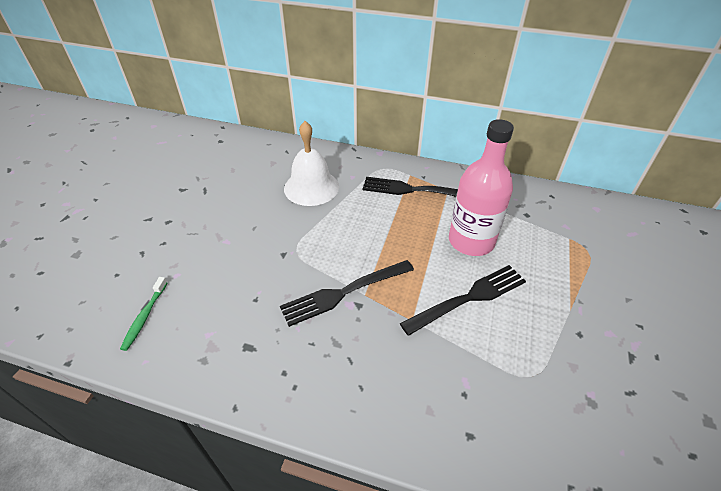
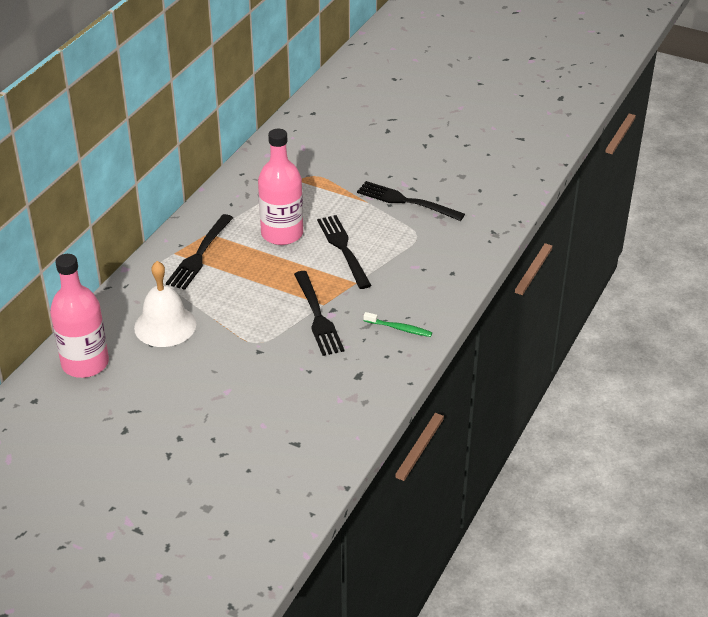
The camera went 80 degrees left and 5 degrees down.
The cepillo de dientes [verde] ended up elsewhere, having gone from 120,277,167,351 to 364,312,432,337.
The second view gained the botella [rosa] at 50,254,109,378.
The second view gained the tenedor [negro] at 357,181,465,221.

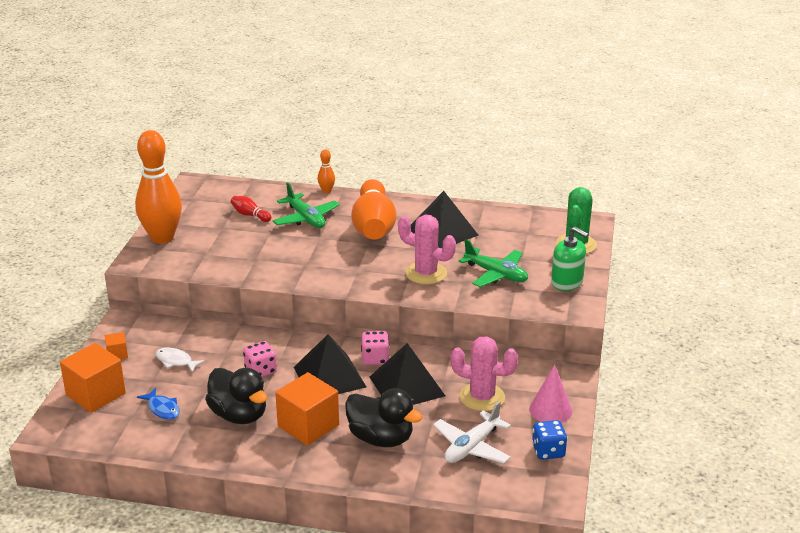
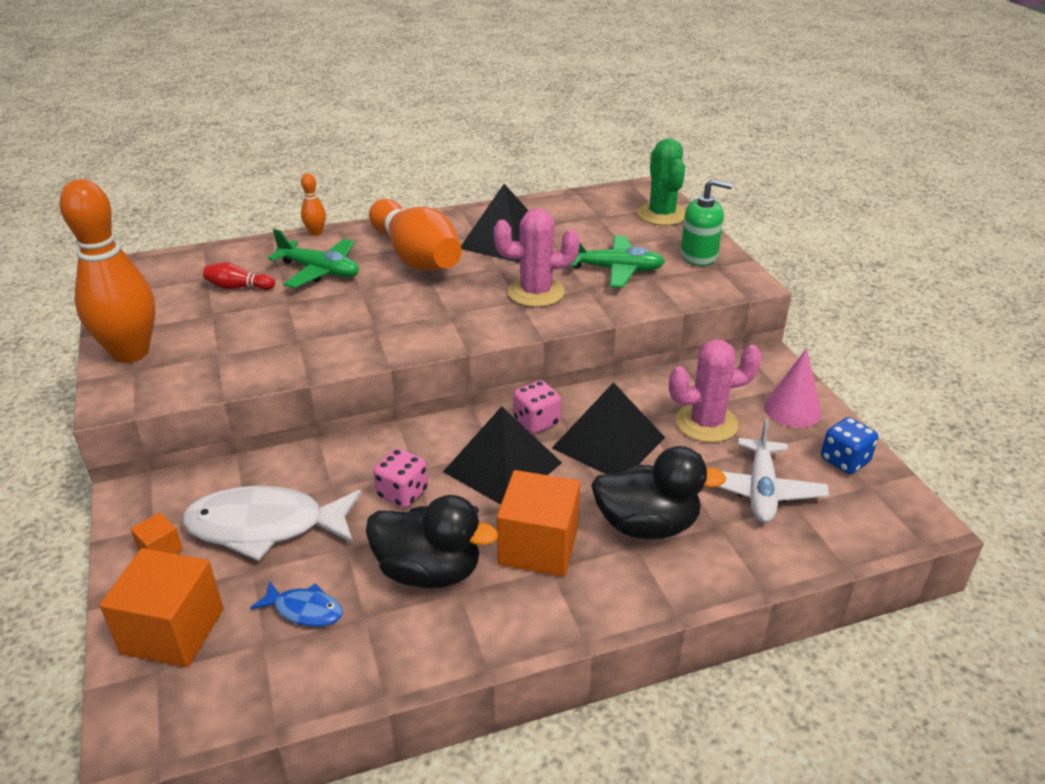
The camera went 30 degrees left and 5 degrees up.
The size of the pez [blanco] at 155,348,205,373 changed by a factor of 2.07.

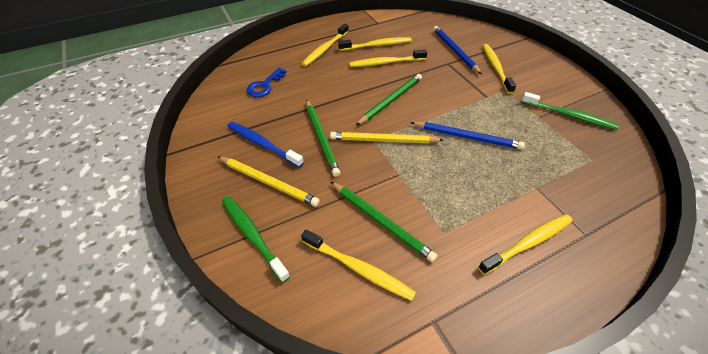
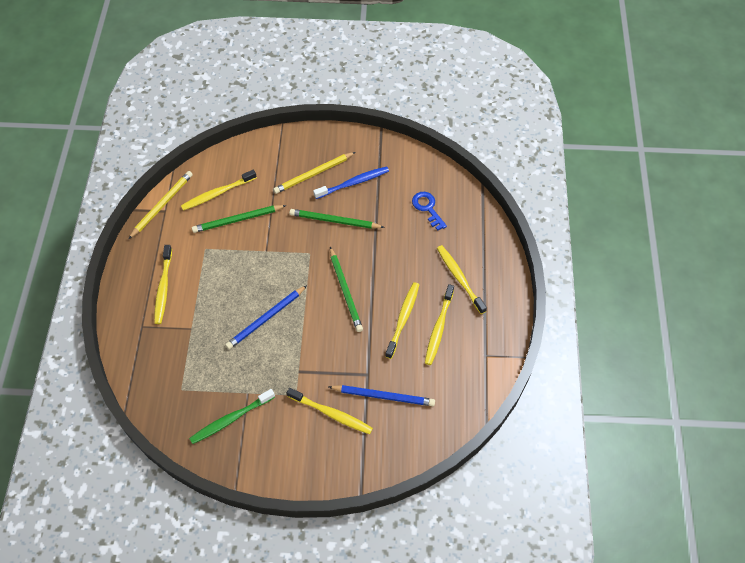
The camera went 120 degrees right and 10 degrees up.
The second view lost the cepillo de dientes [verde] at 222,196,290,283.
The lápiz [amarillo] ended up elsewhere, having gone from 330,132,443,143 to 128,171,193,239.

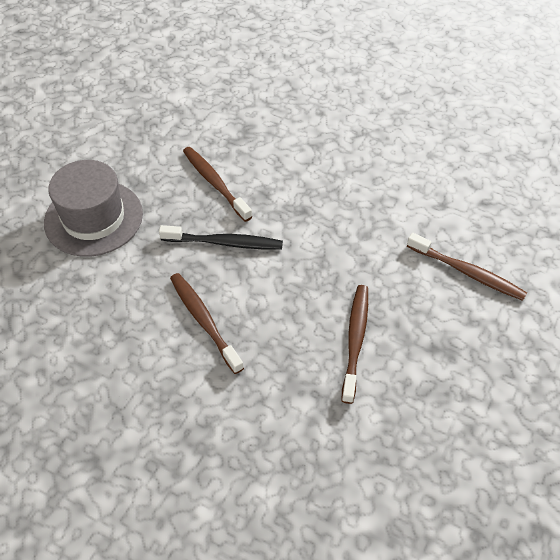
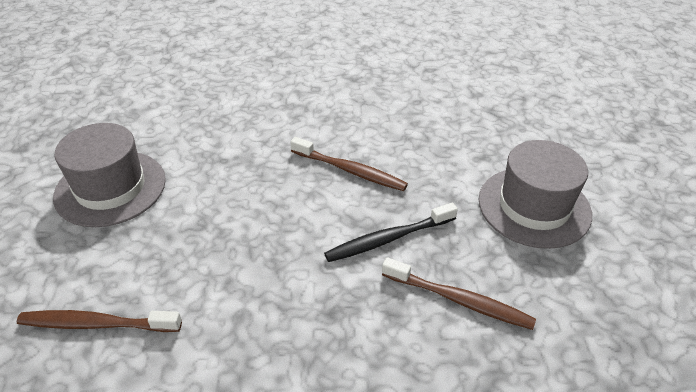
The camera went 150 degrees right and 10 degrees down.
The second view lost the cepillo de dientes [marrón] at 341,285,368,404.
The second view gained the sombrero [gris] at 53,123,166,227.

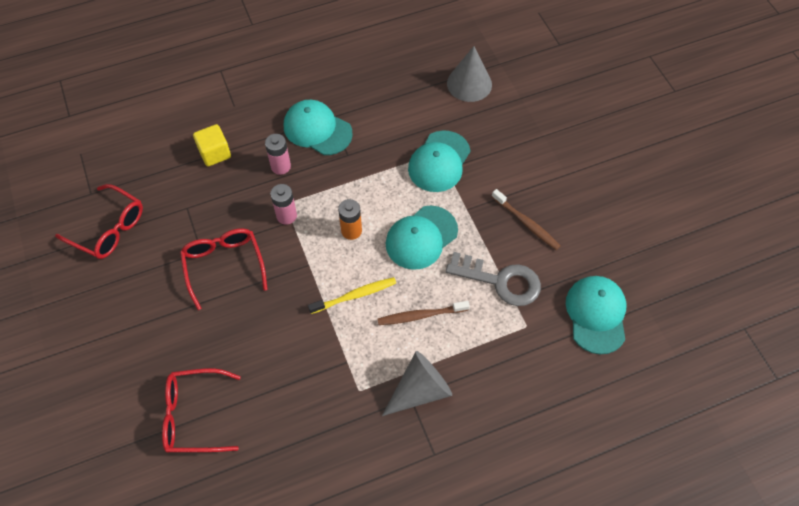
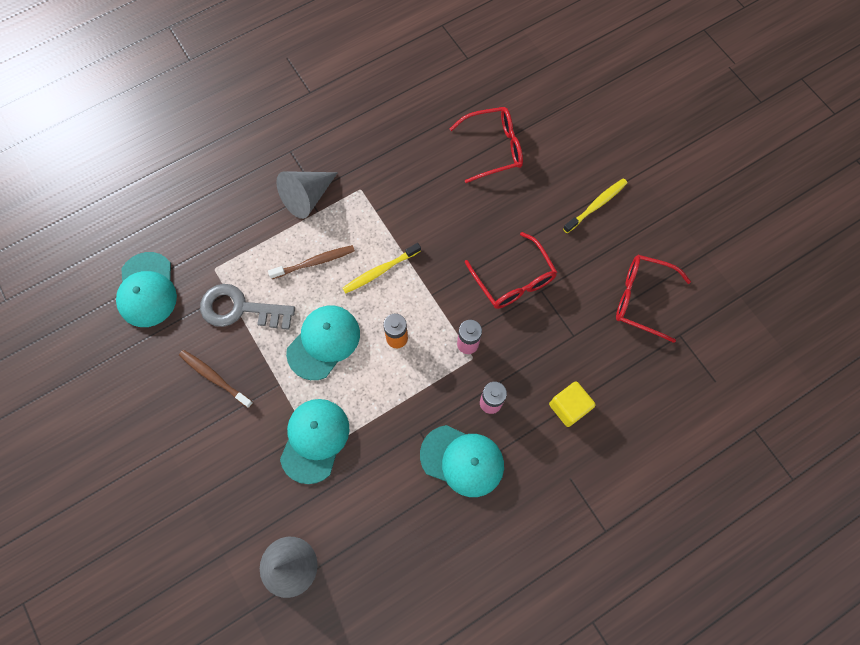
The camera went 170 degrees right and 10 degrees up.
The second view gained the cepillo de dientes [amarillo] at 563,178,627,233.

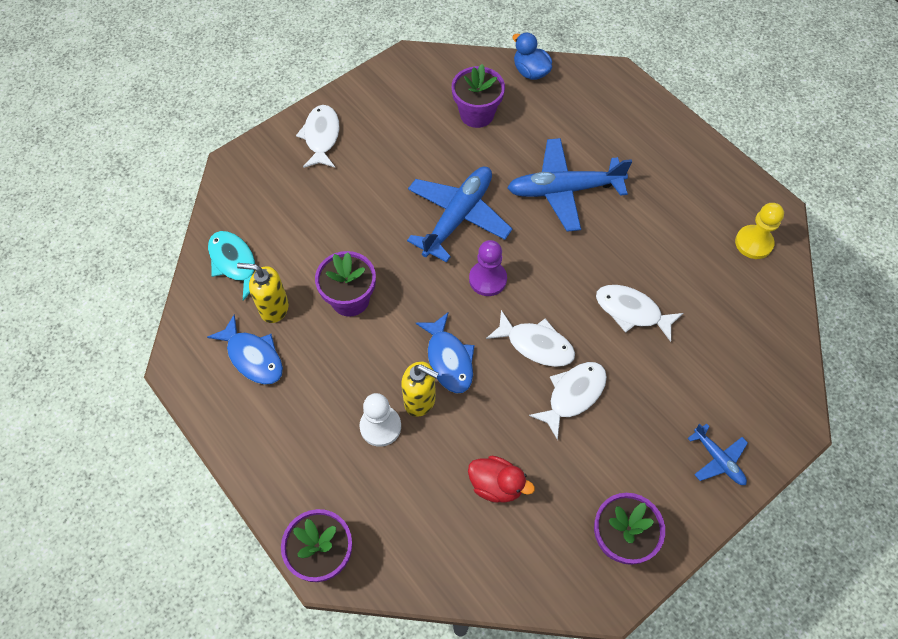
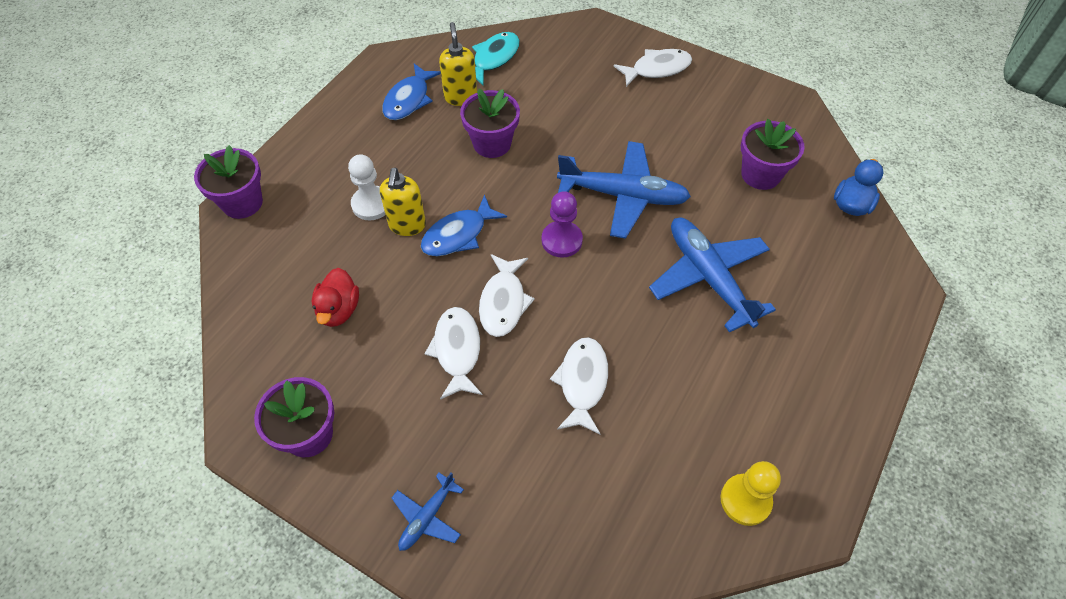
The camera went 70 degrees right and 5 degrees down.
The pez [blanco] at 529,362,607,440 ended up facing another way, 120 degrees counterclockwise from before.

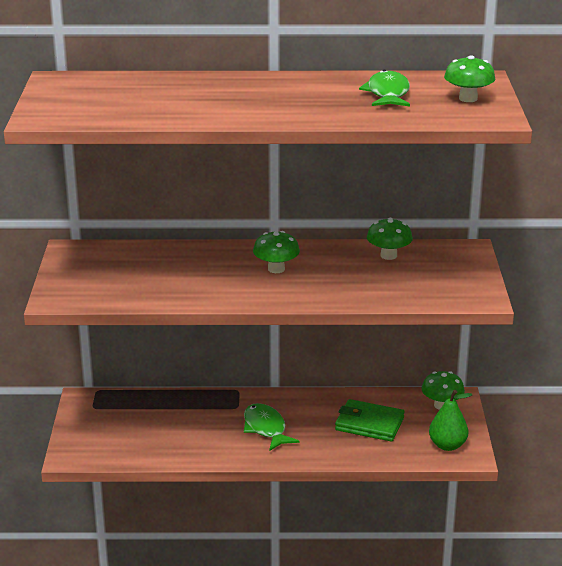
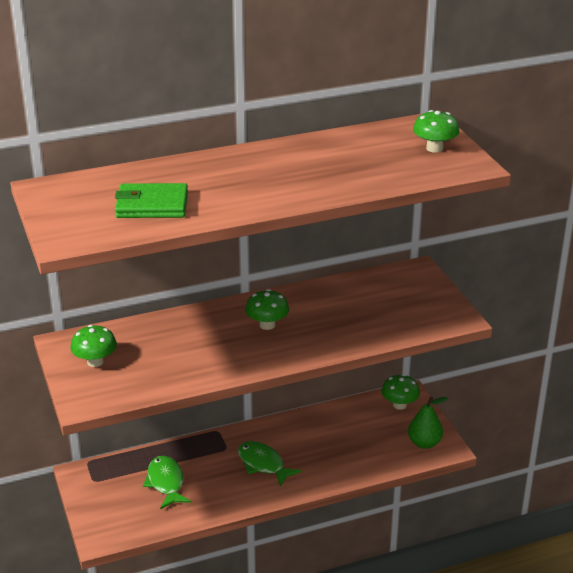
The camera went 20 degrees left and 5 degrees up.
The cartera [verde] ended up elsewhere, having gone from 335,399,405,442 to 115,183,188,218.
The pez [verde] ended up elsewhere, having gone from 359,69,410,107 to 143,456,191,510.
The seta [verde] ended up elsewhere, having gone from 367,218,413,260 to 70,325,117,367.

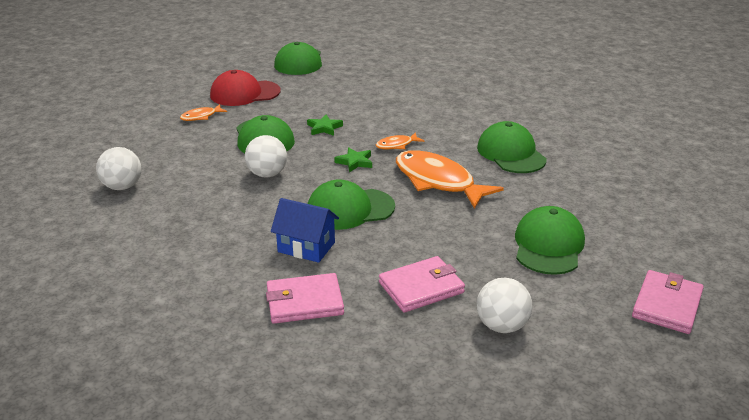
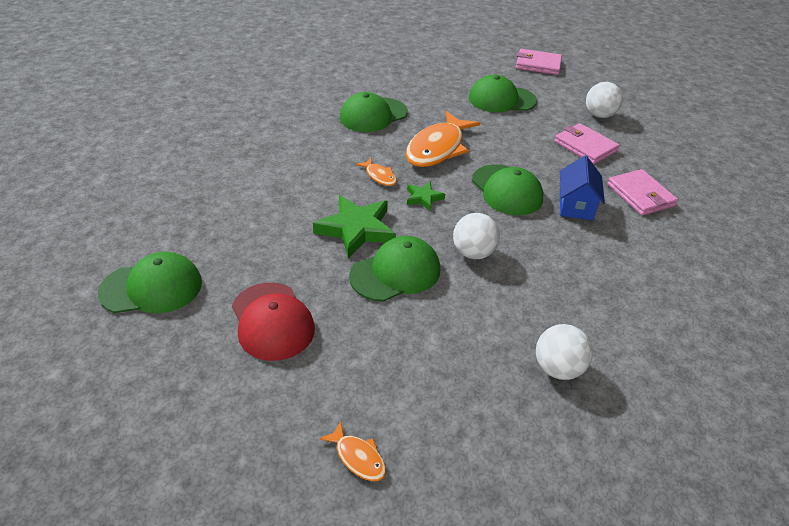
The camera went 105 degrees left and 10 degrees up.
The pez [naranja] ended up elsewhere, having gone from 180,104,227,121 to 319,421,386,481.
The size of the estrella [verde] at 307,114,343,136 changed by a factor of 1.94.

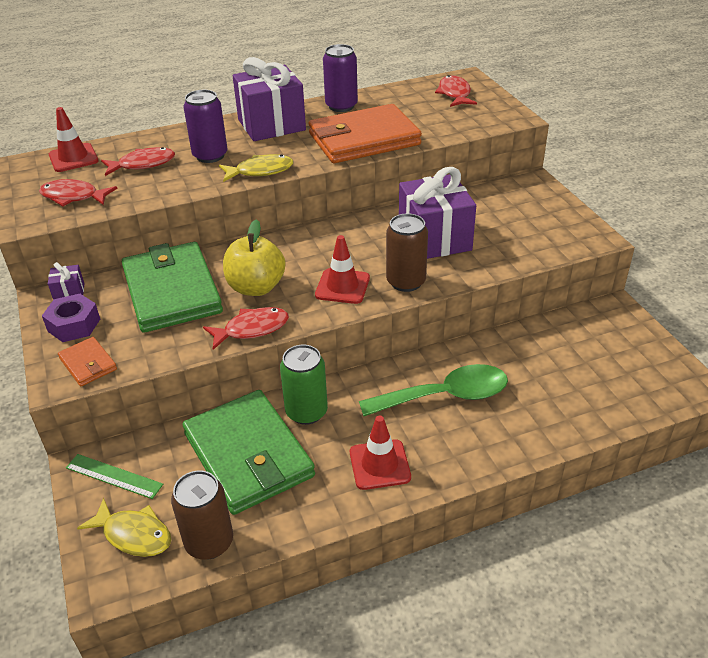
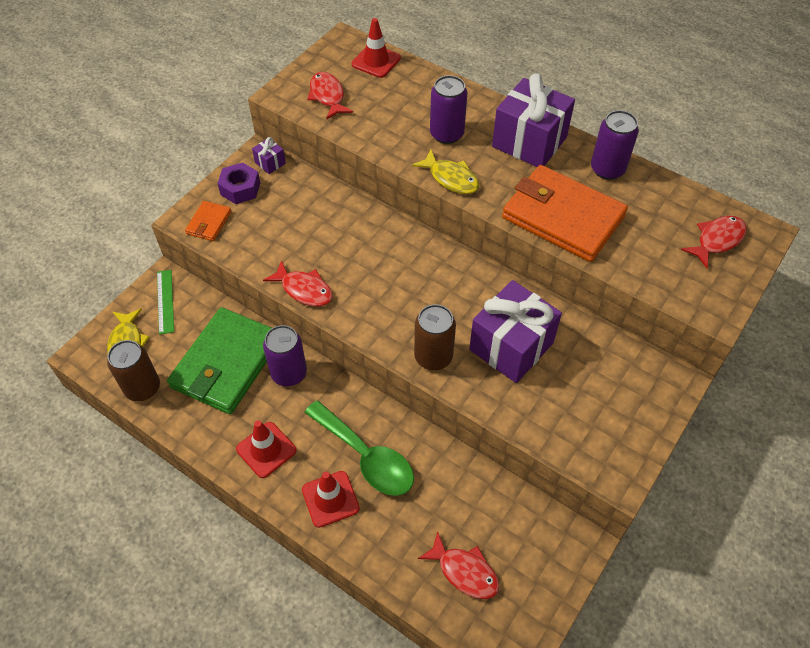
The camera went 55 degrees right and 15 degrees up.
The pez [rojo] ended up elsewhere, having gone from 101,147,175,176 to 418,531,500,599.
The second view lost the cartera [verde] at 122,242,223,333.
The second view lost the manzana [amarillo] at 223,219,285,296.
What was the lata [verde] at 280,345,328,425 turned into the lata [morado] at 263,325,307,386.
The cono de tráfico [rojo] ended up elsewhere, having gone from 315,235,370,304 to 302,471,360,528.

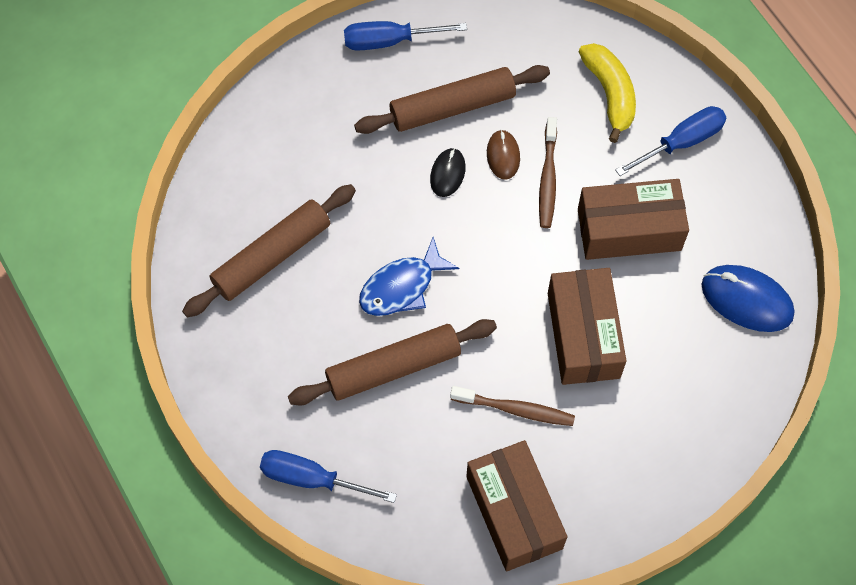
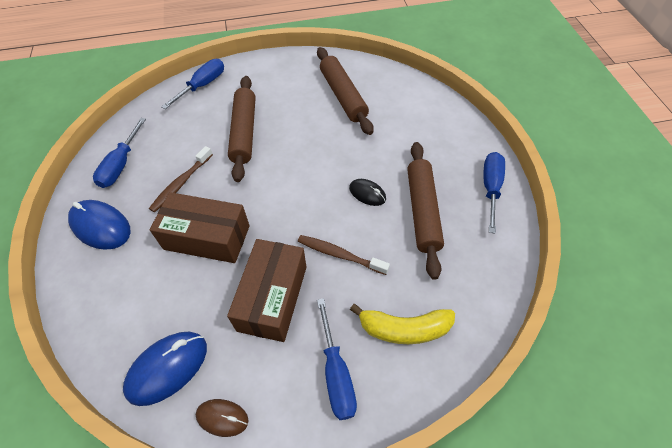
The camera went 110 degrees right and 10 degrees down.
The second view lost the pez [azul] at 359,237,459,316.
Where the caja [marrón] stood at 466,440,567,571, the destornillador [azul] came to stand at 93,118,146,188.
The ratón [marrón] ended up elsewhere, having gone from 487,130,520,180 to 196,399,248,437.
The second view gained the ratón [azul] at 68,200,131,250.

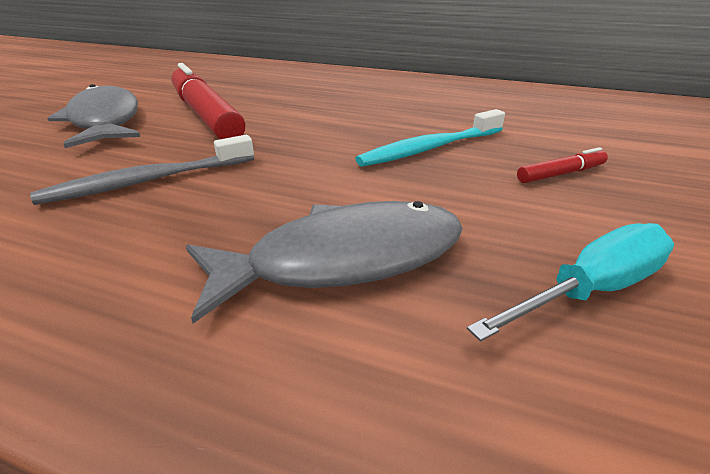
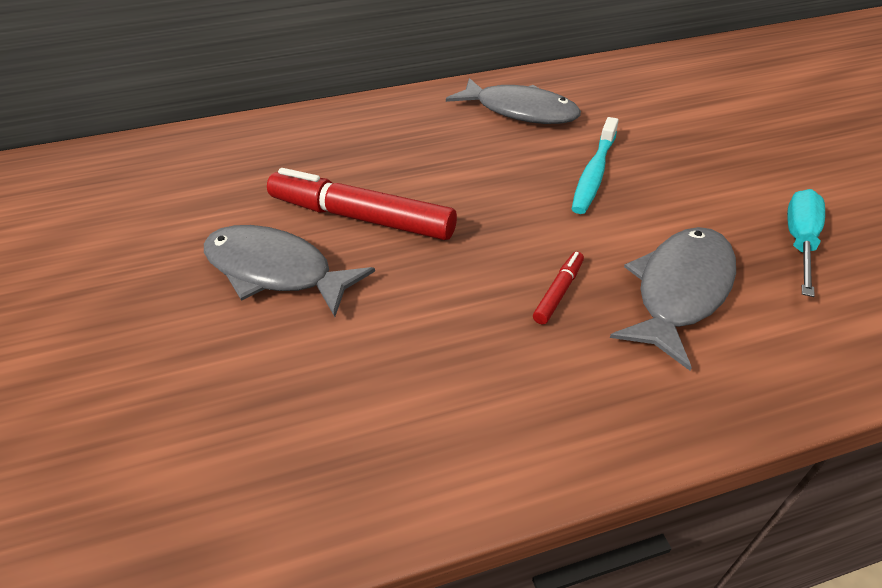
The camera went 35 degrees left and 10 degrees up.
The second view lost the cepillo de dientes [gris] at 30,135,254,205.
The rotulador [rojo] ended up elsewhere, having gone from 517,147,608,183 to 533,252,584,324.
The second view gained the pez [gris] at 446,78,581,124.

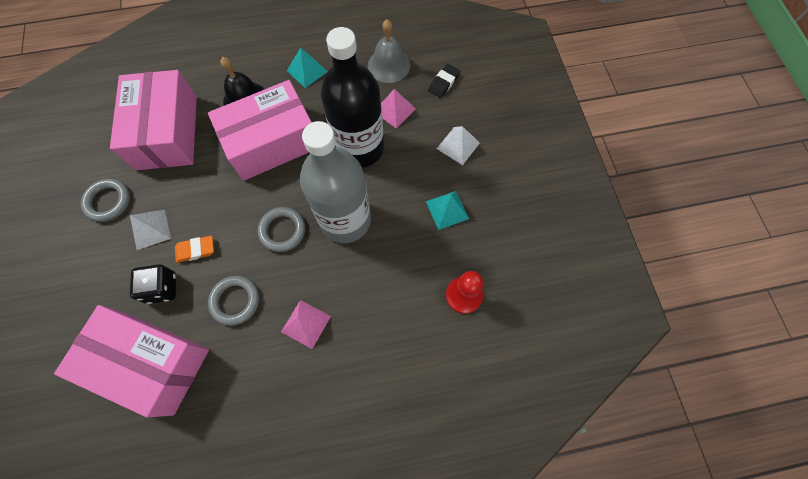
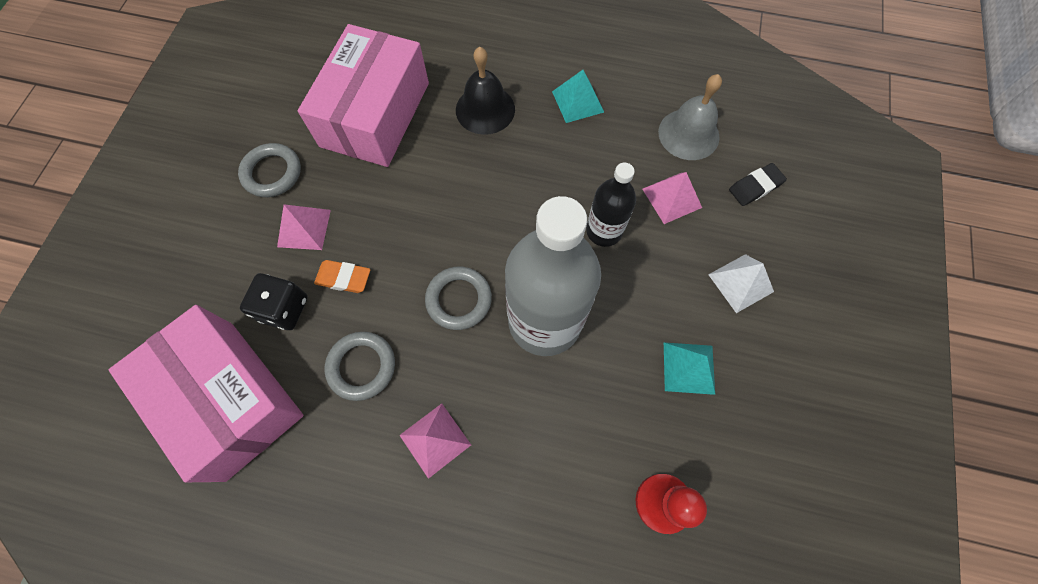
The camera went 25 degrees right and 0 degrees up.
What was the pirámide [blanco] at 130,210,171,250 turned into the pirámide [rosa] at 277,204,331,250.
The second view lost the caja [rosa] at 208,80,312,181.
The size of the botella [negro] at 321,27,384,168 changed by a factor of 0.53.

